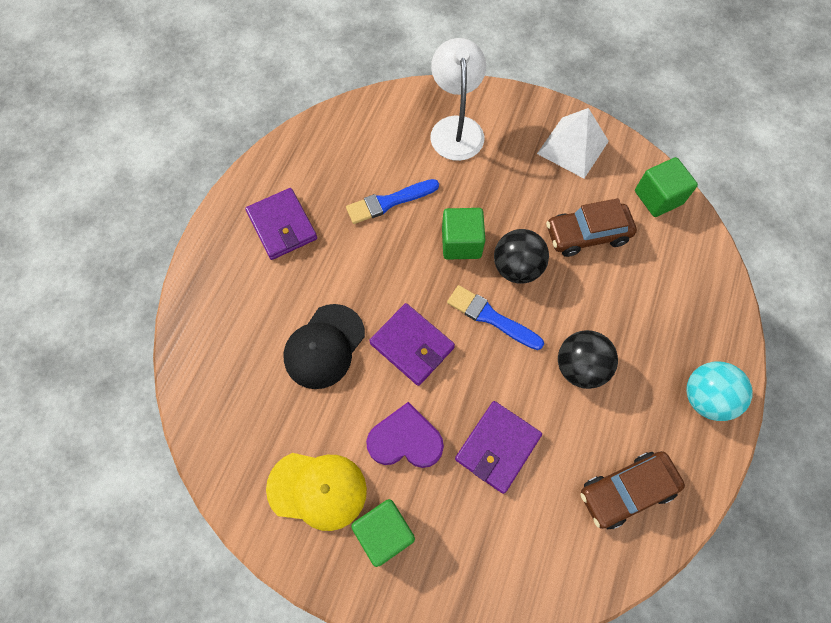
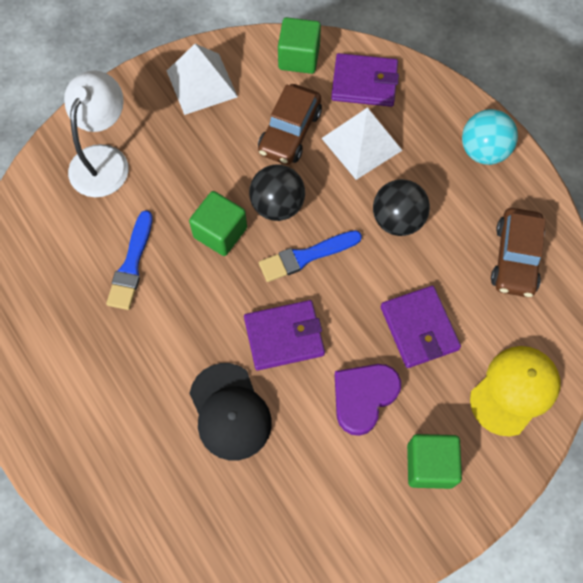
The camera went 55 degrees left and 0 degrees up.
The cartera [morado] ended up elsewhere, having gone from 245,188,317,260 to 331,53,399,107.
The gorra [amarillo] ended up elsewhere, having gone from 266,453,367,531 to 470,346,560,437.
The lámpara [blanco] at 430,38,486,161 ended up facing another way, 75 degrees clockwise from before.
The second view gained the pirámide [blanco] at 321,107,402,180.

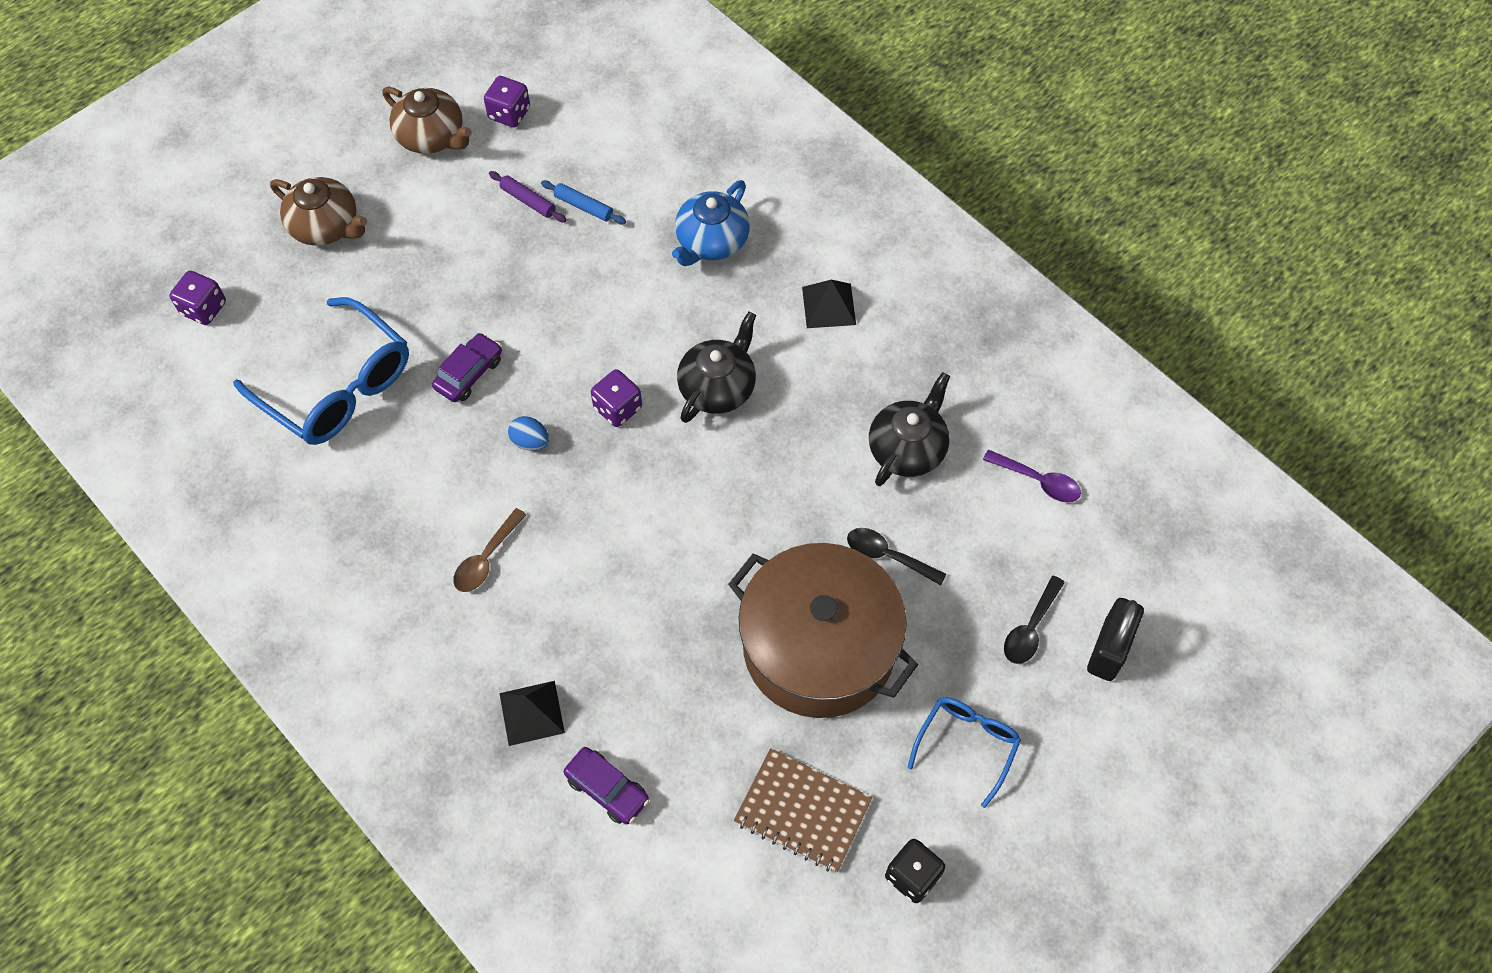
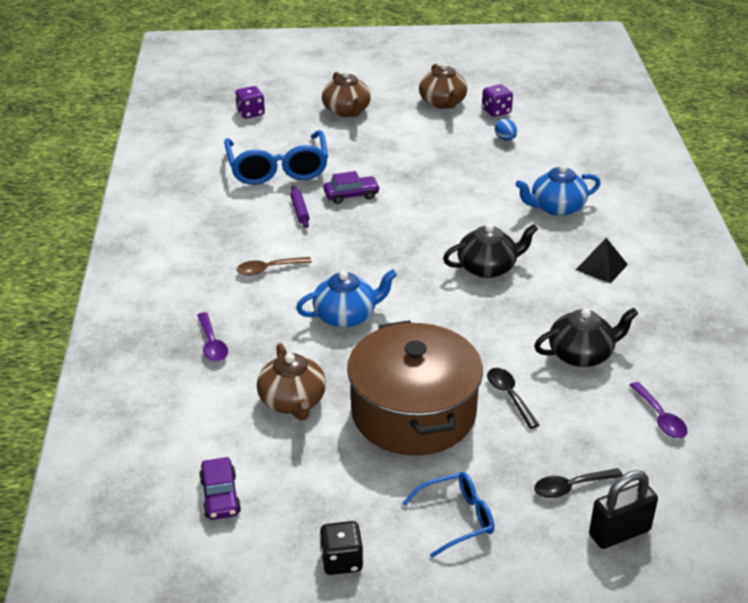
The camera went 40 degrees right and 25 degrees down.
The rodillo [morado] ended up elsewhere, having gone from 489,171,567,222 to 290,185,309,228.
Where the pirámide [negro] stood at 499,681,565,746, the cuchara [morado] came to stand at 197,312,228,362.
The huevo [azul] ended up elsewhere, having gone from 508,416,549,450 to 495,119,517,141.
The second view lost the rodillo [azul] at 541,180,626,224.
The coche [morado] ended up elsewhere, having gone from 564,747,649,824 to 199,457,241,520.
The second view lost the dado [morado] at 591,369,642,427.
The second view lost the cuaderno [marrón] at 734,748,872,873.
The second view gained the tetera [marrón] at 257,343,326,420.
The second view gained the tetera [azul] at 296,269,397,327.

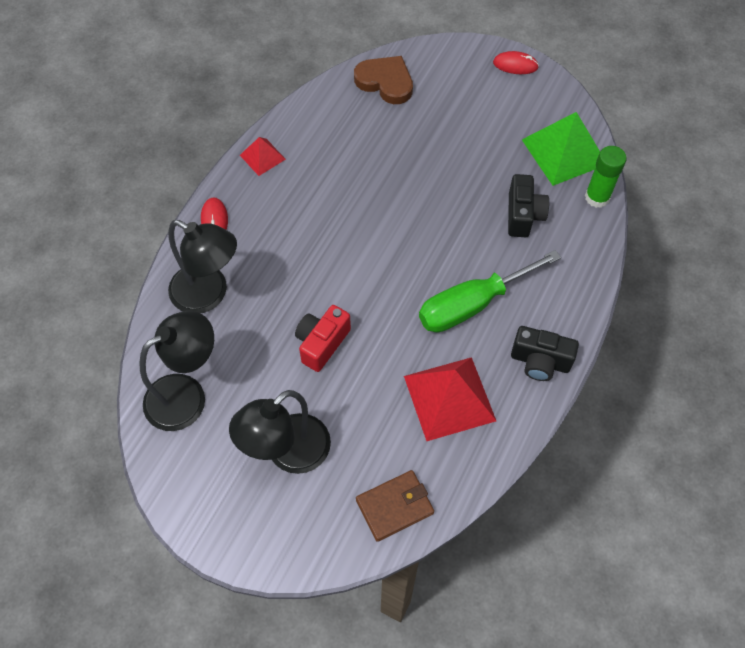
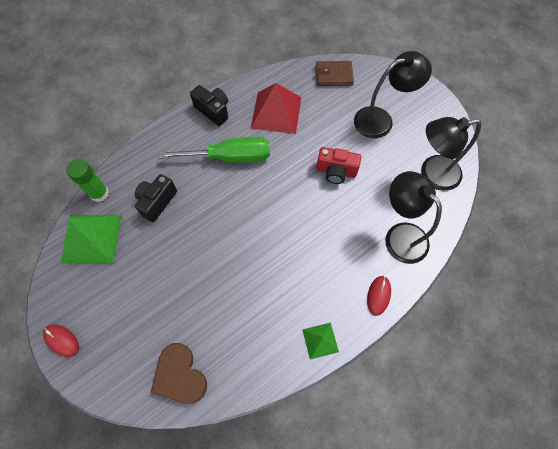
The camera went 155 degrees left and 5 degrees up.
What was the pirámide [rojo] at 240,137,286,176 turned into the pirámide [verde] at 303,323,339,359.
The cámara [rojo] at 295,305,351,372 ended up facing another way, 45 degrees clockwise from before.

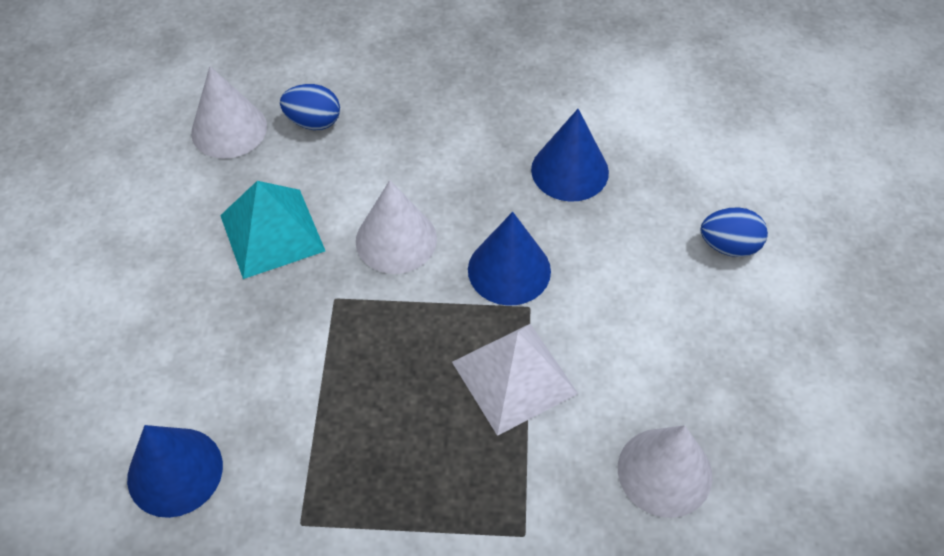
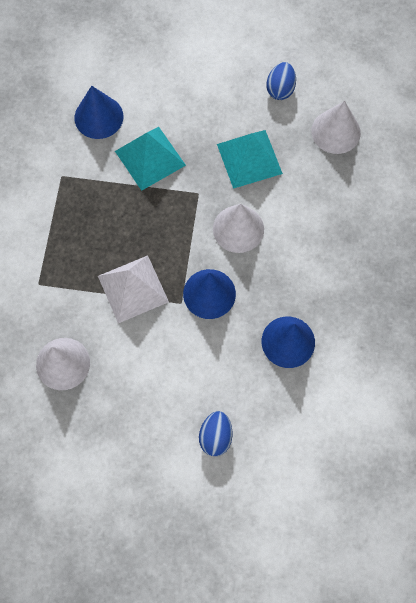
The camera went 95 degrees right and 15 degrees up.
The huevo [azul] ended up elsewhere, having gone from 280,84,340,130 to 266,62,296,100.
The second view gained the pirámide [turquesa] at 115,127,186,191.

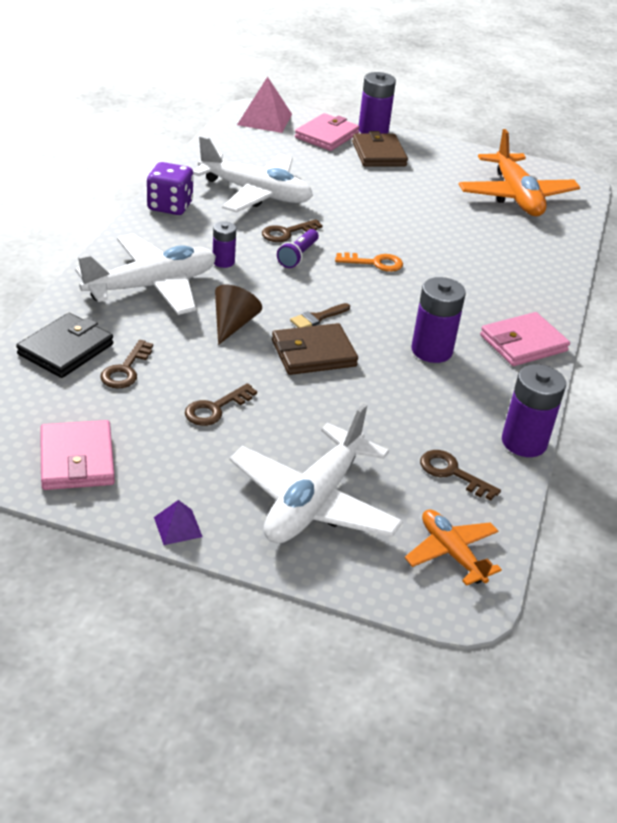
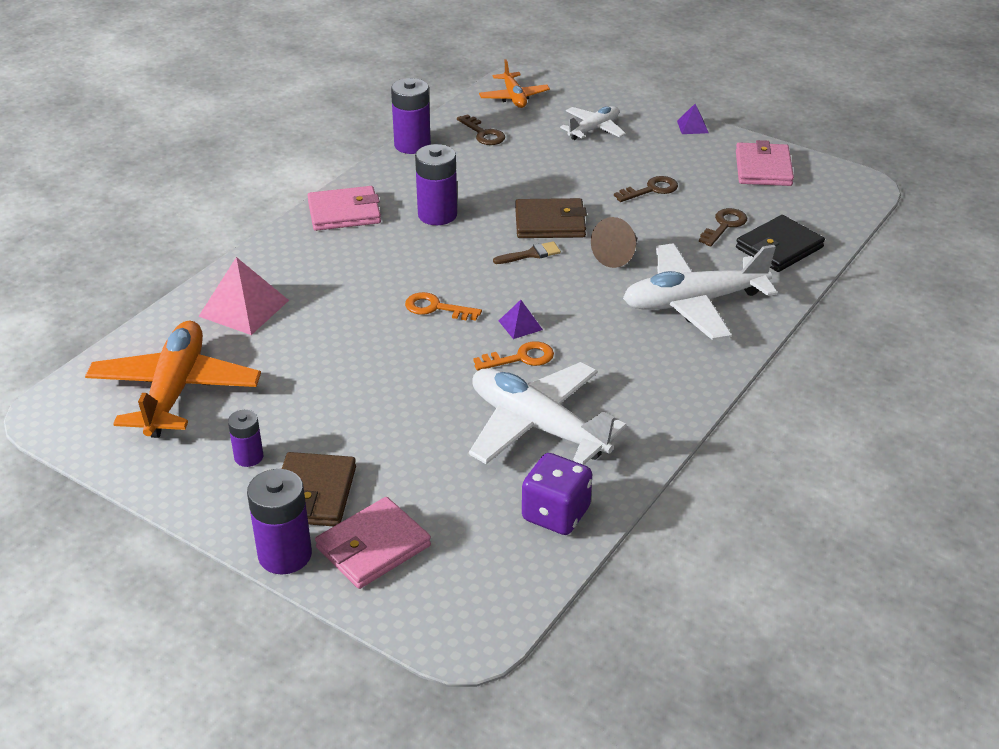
The camera went 160 degrees left and 0 degrees up.
The dado [morado] ended up elsewhere, having gone from 147,162,194,215 to 522,453,592,535.
The pila [morado] ended up elsewhere, having gone from 213,222,236,268 to 228,410,263,467.
The size of the avión [blanco] at 229,403,403,543 changed by a factor of 0.55.
The pirámide [rosa] ended up elsewhere, having gone from 237,77,292,133 to 199,257,289,335.
What was the llave [marrón] at 262,219,323,242 turned into the llave [naranja] at 473,341,554,371.
Where the lámpara de mano [morado] stood at 277,229,319,268, the pirámide [morado] came to stand at 499,300,543,339.

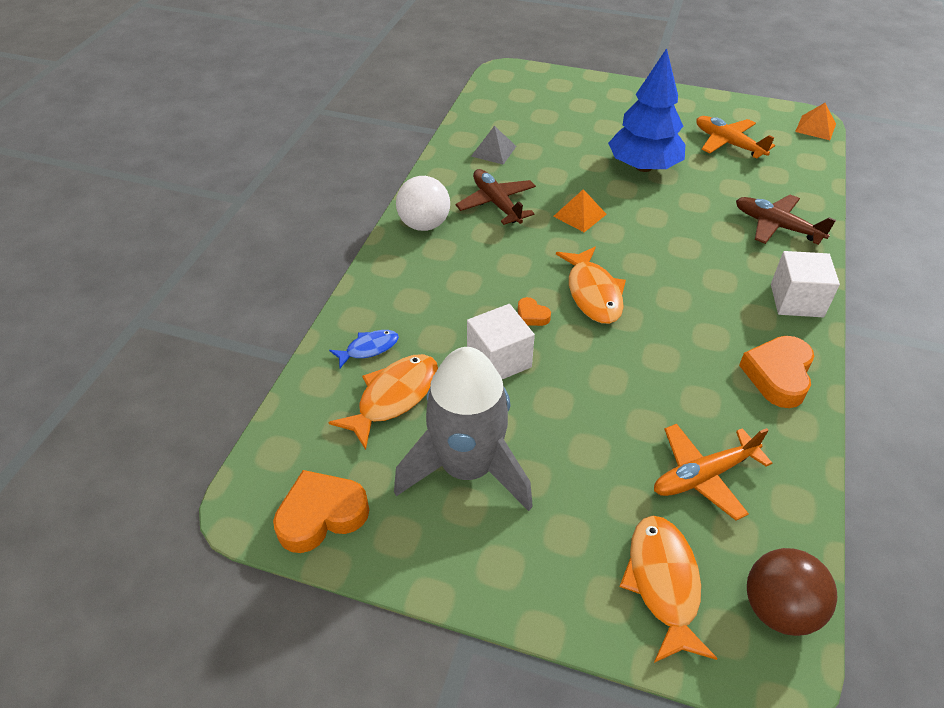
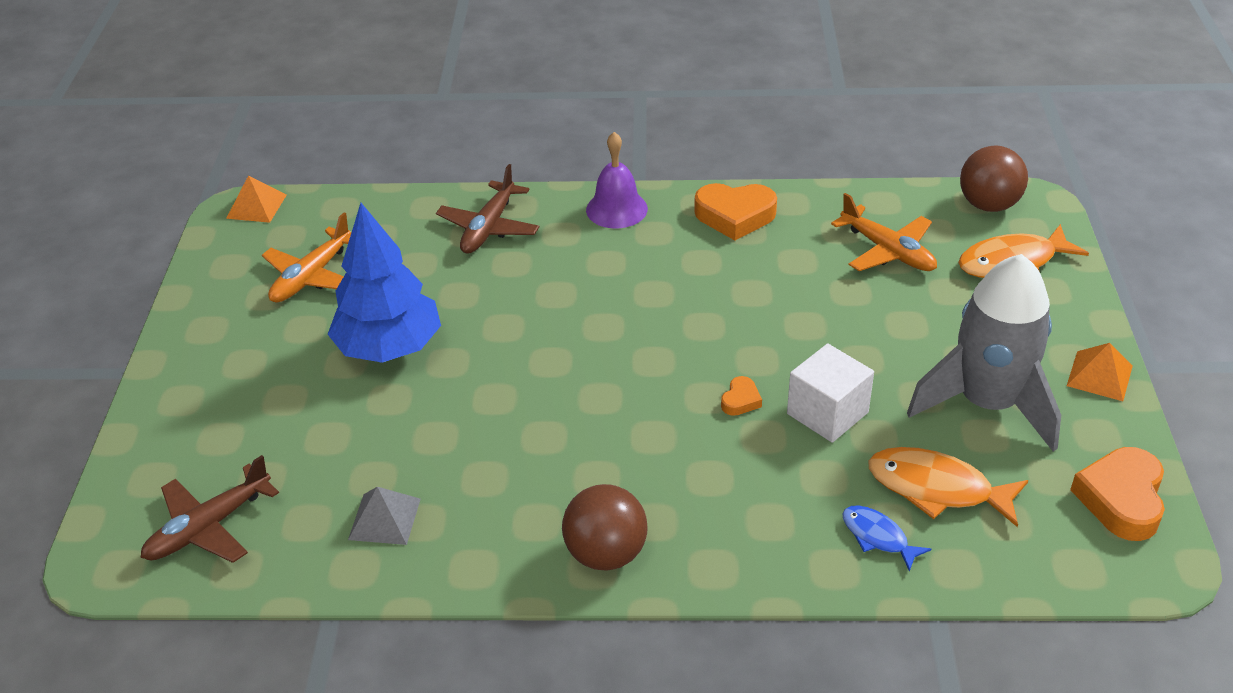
The camera went 105 degrees left and 5 degrees down.
The corazón [naranja] at 273,470,369,553 ended up facing another way, 60 degrees clockwise from before.
What was the pelota [blanco] at 396,176,450,231 turned into the pelota [marrón] at 562,484,647,571.
The avión [marrón] ended up elsewhere, having gone from 456,169,536,225 to 140,455,279,563.
The pirámide [naranja] ended up elsewhere, having gone from 553,189,607,232 to 1067,343,1133,401.
The second view lost the pez [naranja] at 556,247,626,324.
Where the cubo [blanco] stood at 771,251,840,317, the campana [morado] came to stand at 586,132,648,228.

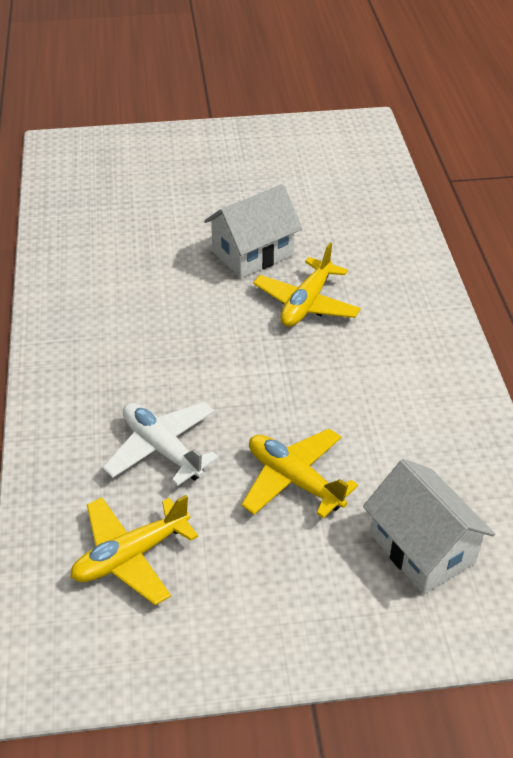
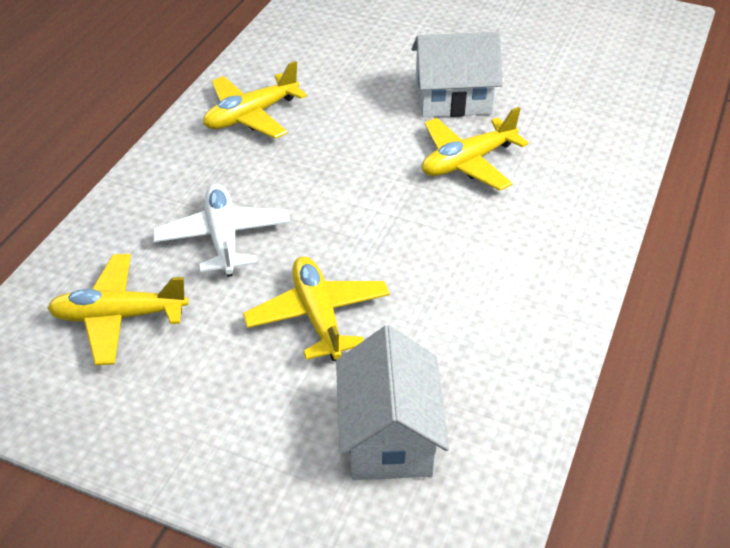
The camera went 30 degrees right and 0 degrees up.
The second view gained the avión [amarillo] at 203,61,307,139.

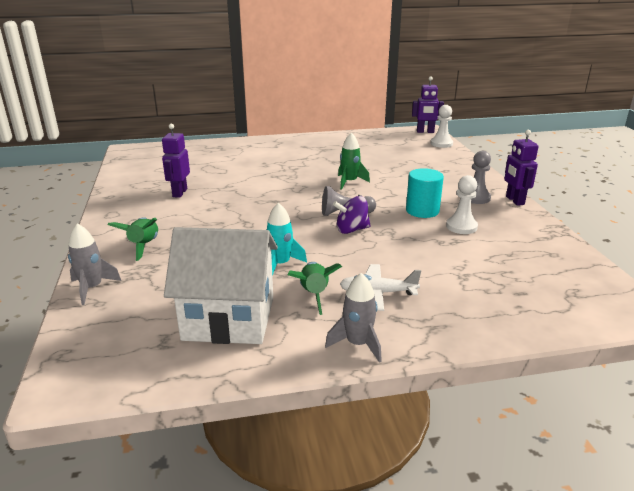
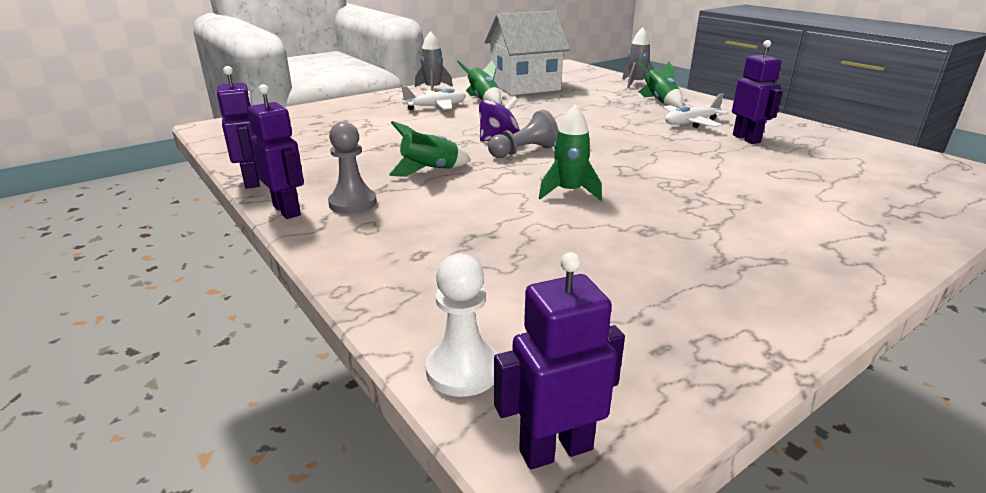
The camera went 155 degrees right and 0 degrees up.
The second view lost the cohete [turquesa] at 266,203,307,276.
Where the cilindro [turquesa] stood at 406,168,444,218, the cohete [verde] came to stand at 389,121,471,177.
The second view lost the peón [blanco] at 446,175,478,234.
The second view gained the robot [morado] at 217,66,260,189.
The second view gained the avión [blanco] at 663,93,729,128.

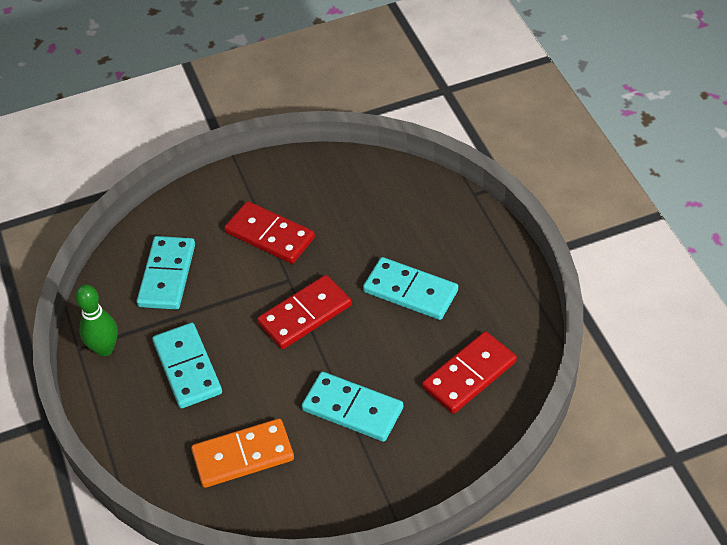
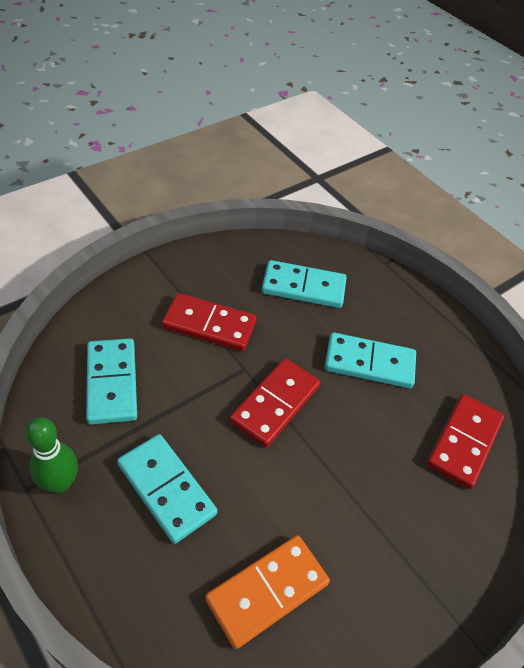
The camera went 25 degrees left and 0 degrees up.
The ficha de dominó [turquesa] ended up elsewhere, having gone from 302,372,403,442 to 262,260,347,308.

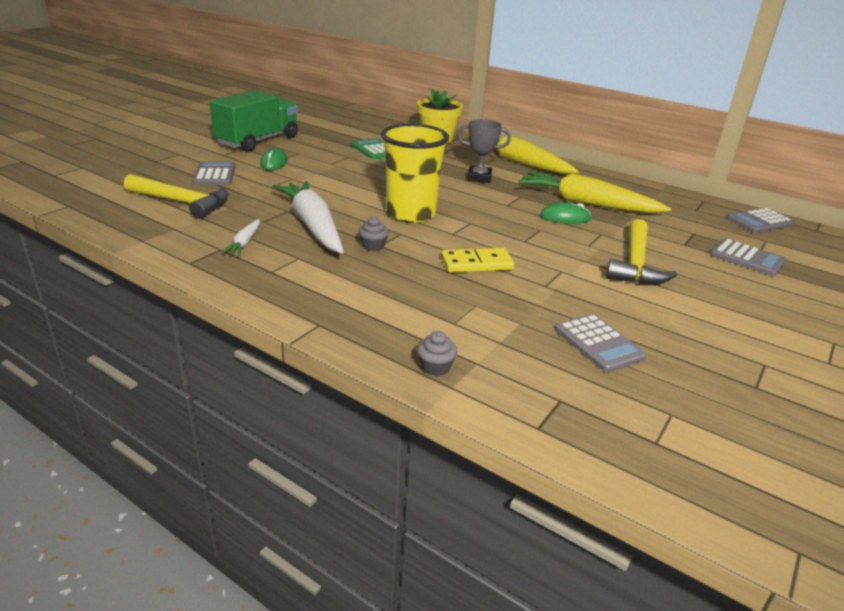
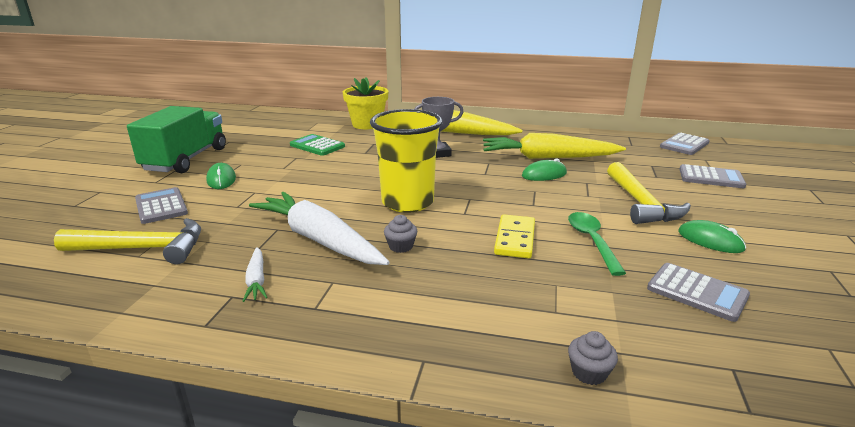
The camera went 20 degrees left and 5 degrees down.
The ficha de dominó [amarillo] at 441,248,514,273 ended up facing another way, 45 degrees counterclockwise from before.
The second view gained the cuchara [verde] at 568,212,626,276.
The second view gained the ratón [verde] at 678,220,746,253.

